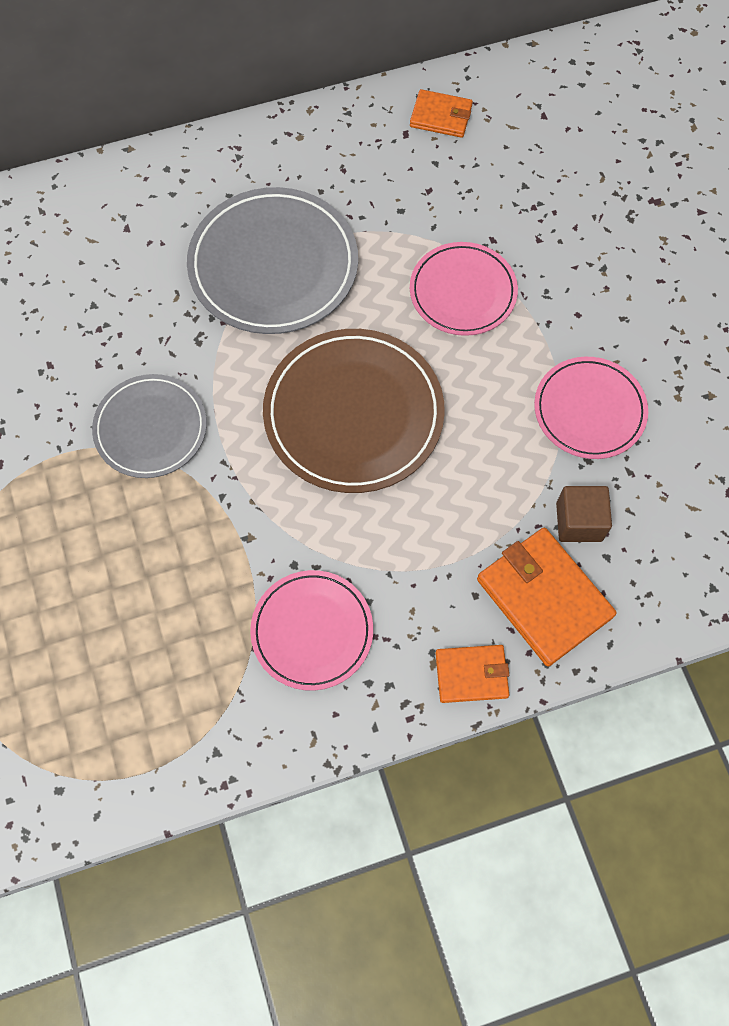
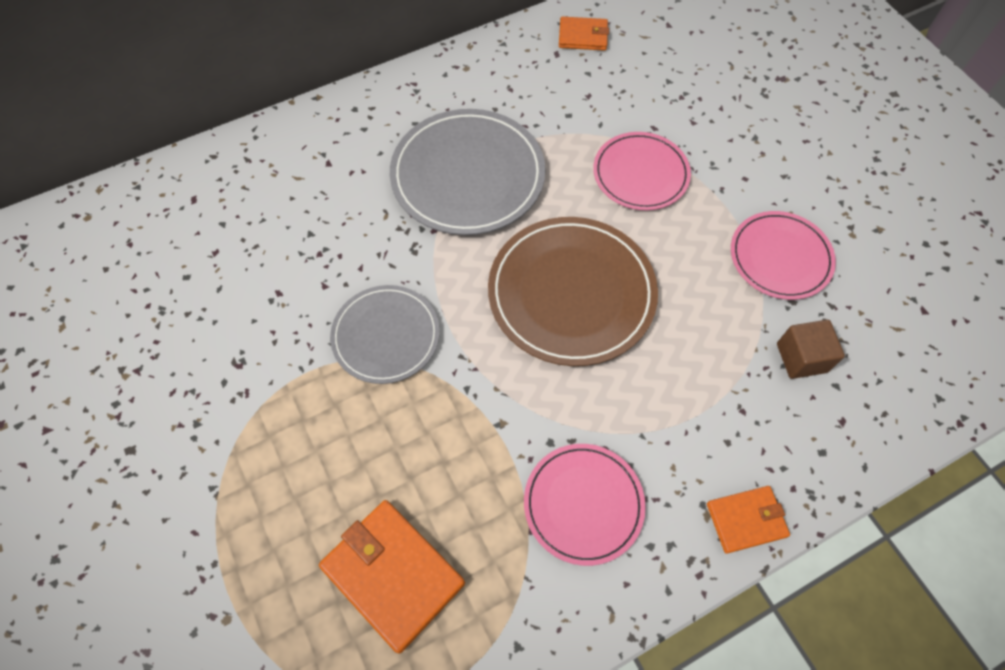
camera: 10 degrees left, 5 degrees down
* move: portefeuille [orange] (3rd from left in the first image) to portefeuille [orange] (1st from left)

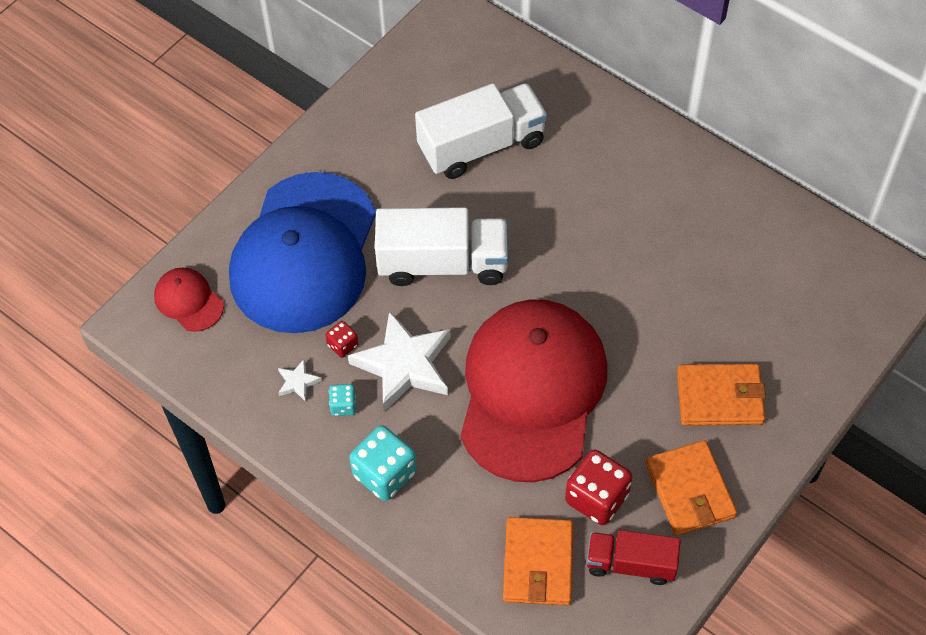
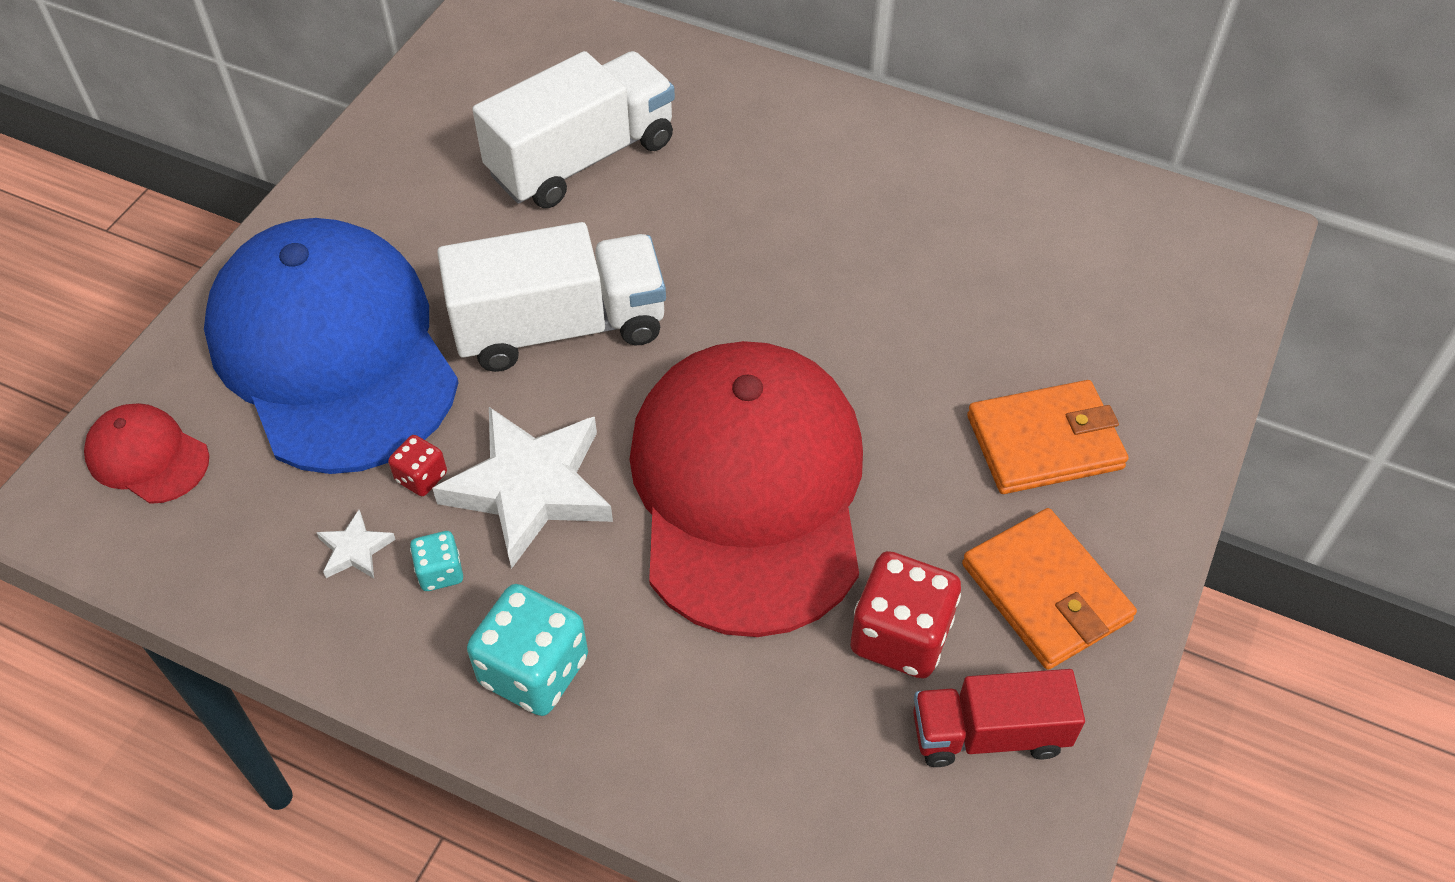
camera: 15 degrees left, 5 degrees down
* delete: portefeuille [orange] (1st from left)
* rotate: casquette [bleu] 150 degrees clockwise

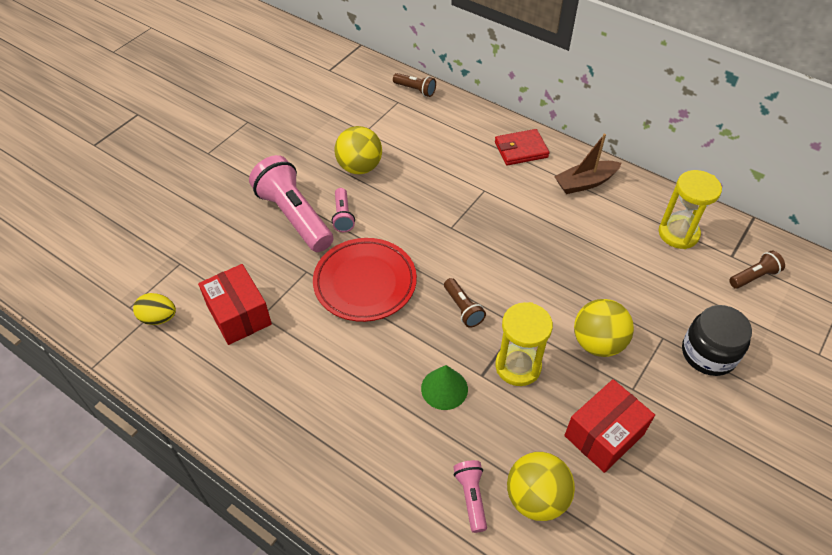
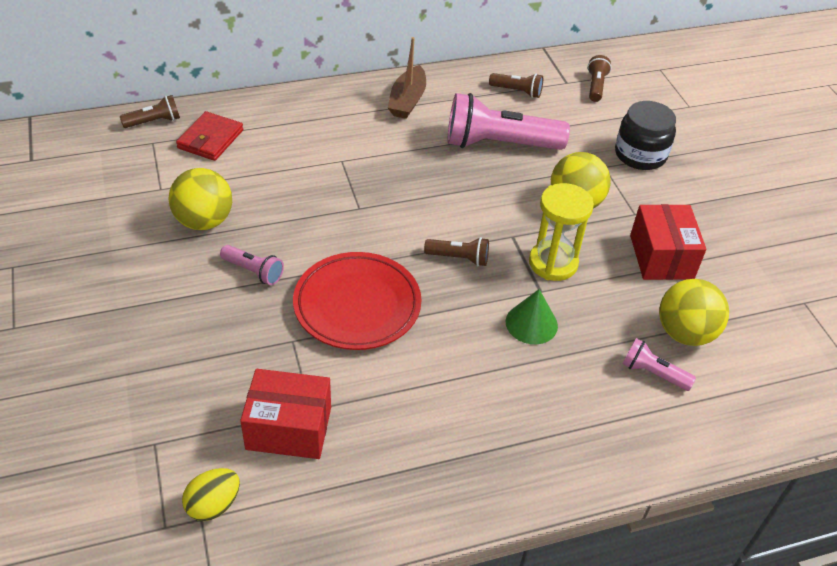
camera: 55 degrees left, 5 degrees down
* move: lampe de poche [rose] (1st from left in the first image) to lampe de poche [rose] (2nd from left)
* move: portefeuille [rouge]
* replace: sablier [jaune] (2nd from left) to lampe de poche [marron] (3rd from left)

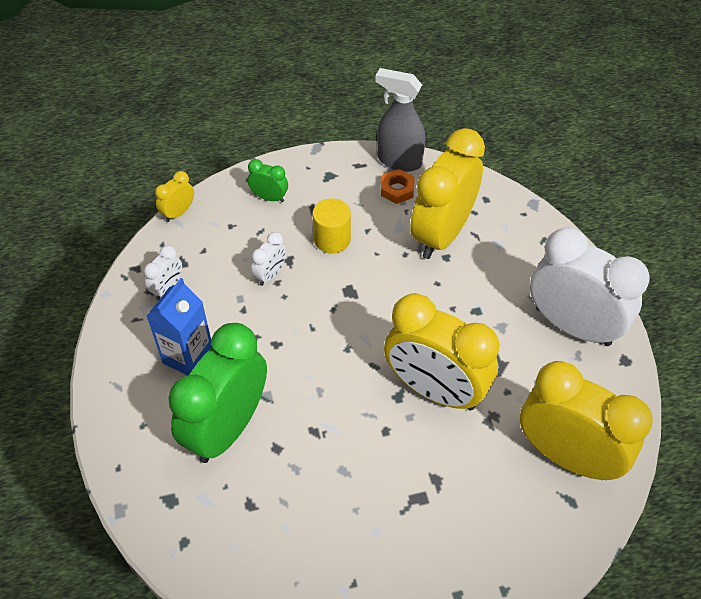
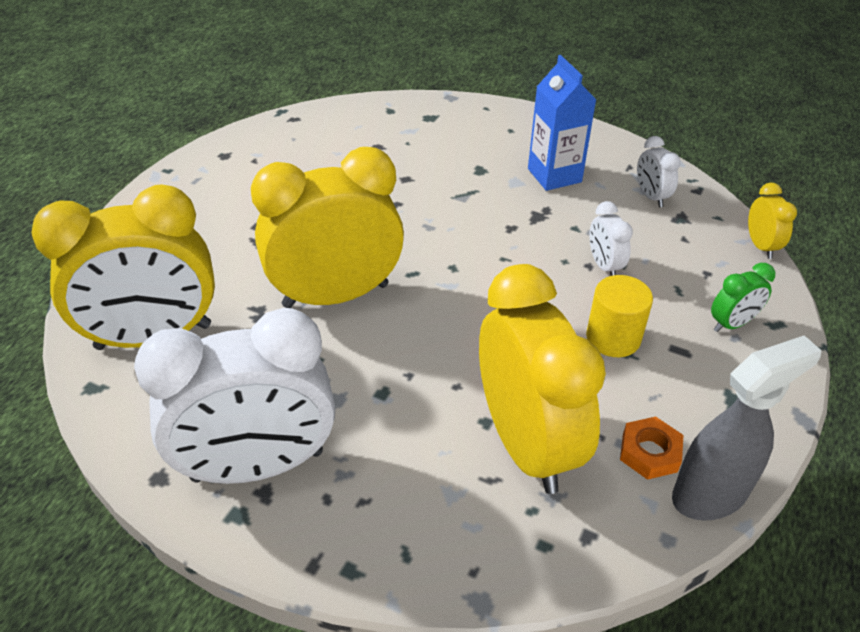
camera: 130 degrees right, 10 degrees down
* delete: réveil [vert] (1st from left)

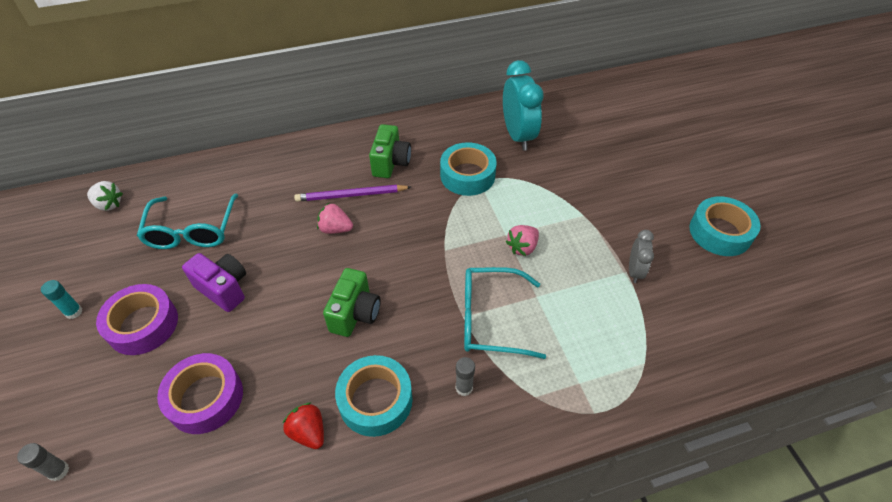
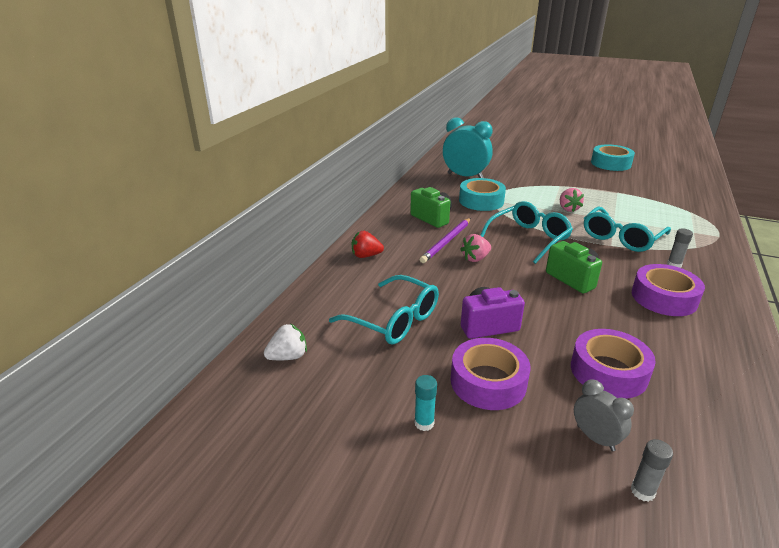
camera: 50 degrees left, 20 degrees down
* insert: lunettes [turquoise] (2nd from left)
* move: fraise [rouge]
* move: réveil [gris]
* recolor: ruban adhésif [turquoise] (1st from left) to ruban adhésif [violet] (3rd from left)

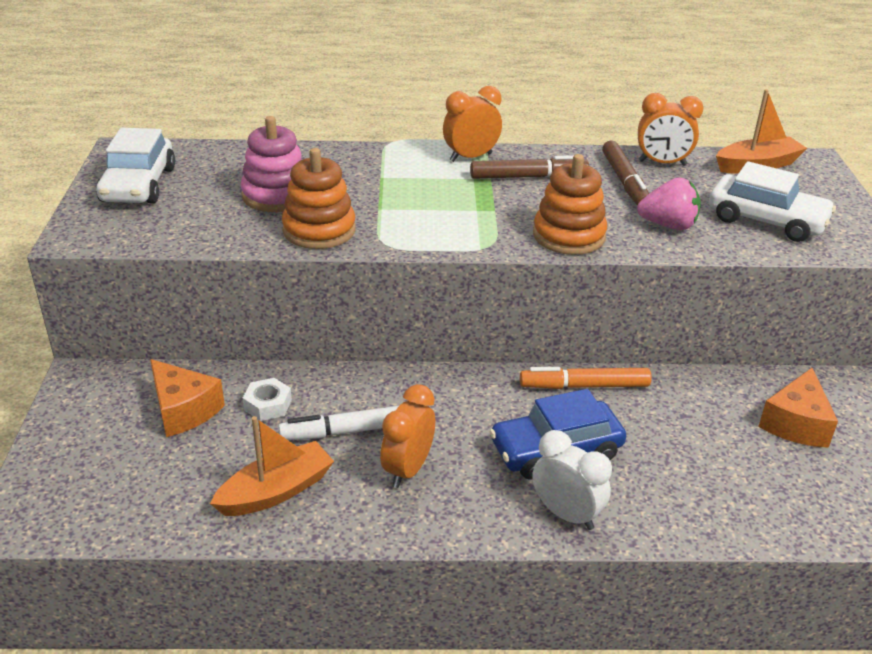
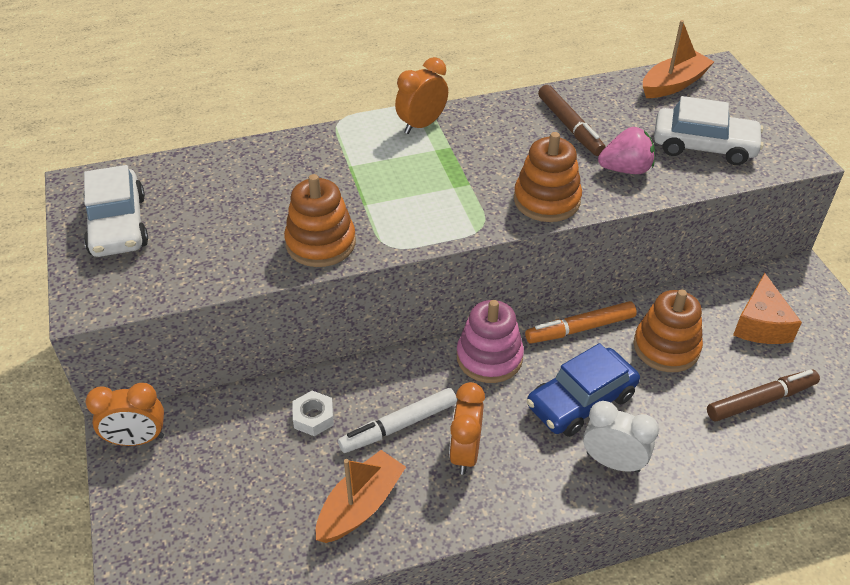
camera: 15 degrees left, 10 degrees up
* delete: fromage [orange] (1st from left)
* insert: jouet à empiler [orange] (3rd from left)
* move: jouet à empiler [rose]
* move: feutre [marron] (1st from left in the first image) to feutre [marron] (2nd from left)
* move: réveil [orange] (3rd from left in the first image) to réveil [orange] (1st from left)

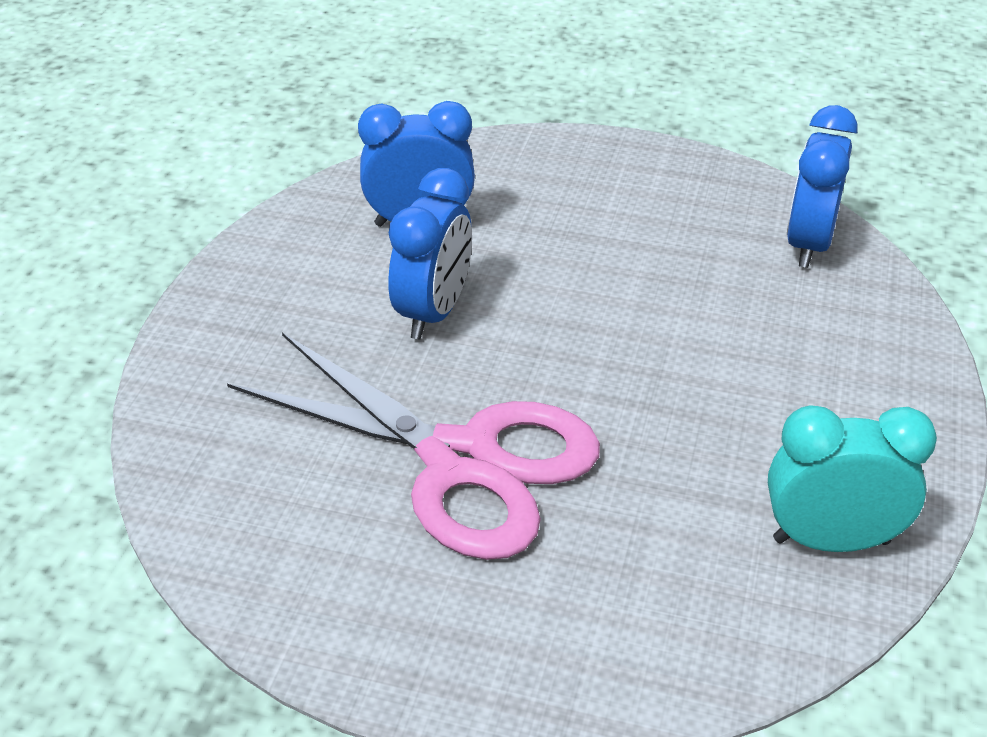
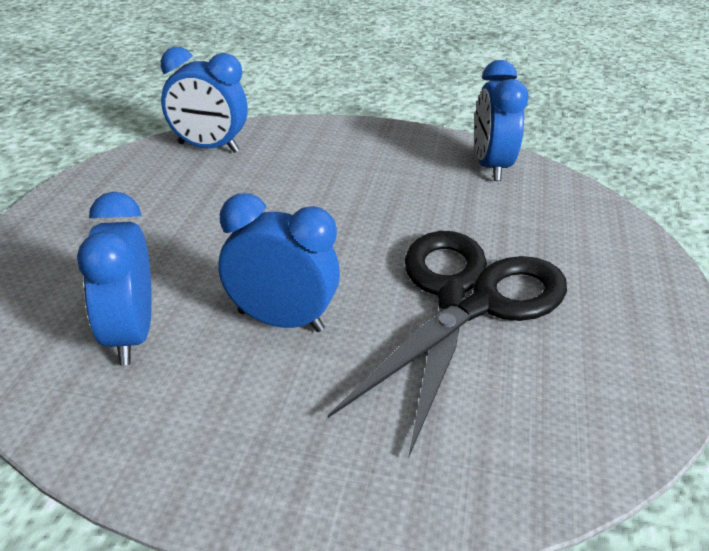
camera: 95 degrees left, 5 degrees down
* recolor: ciseaux [rose] to ciseaux [noir]
* recolor: réveil [turquoise] to réveil [bleu] (4th from left)

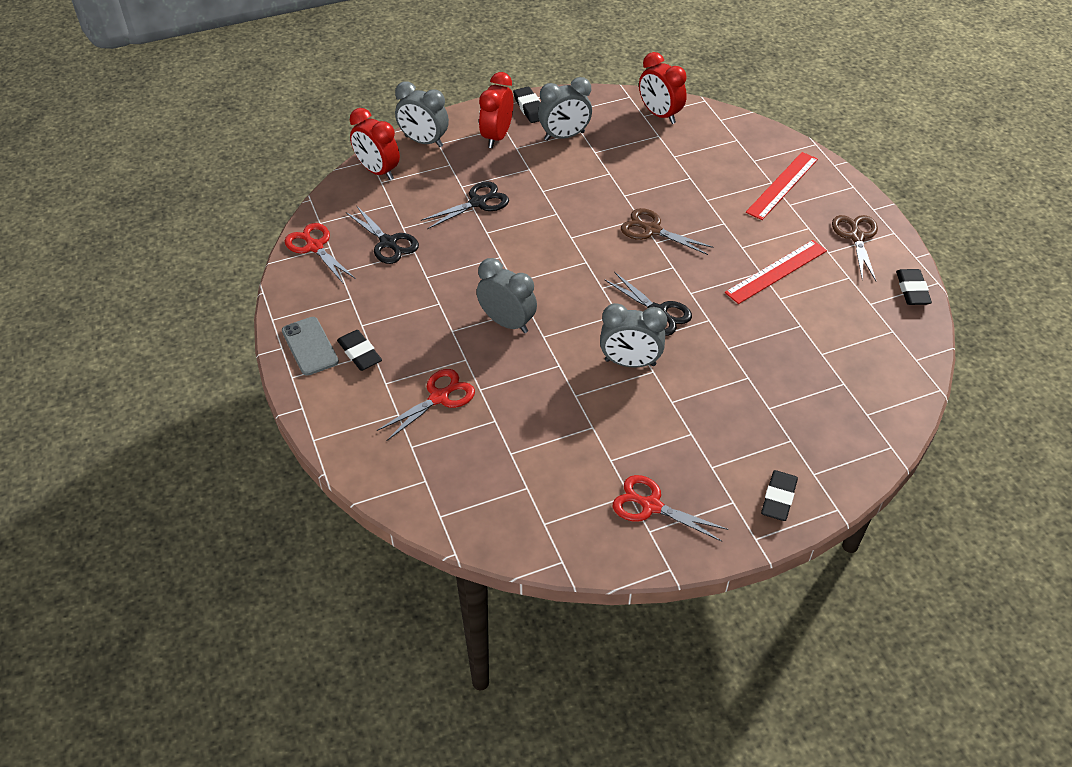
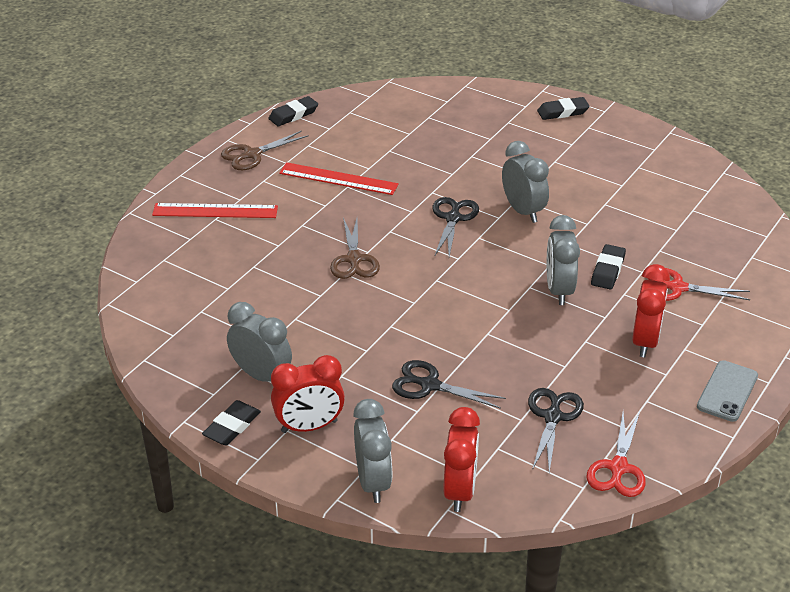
camera: 125 degrees left, 10 degrees down
* delete: ciseaux [rouge] (3rd from left)
* move: gomme [noir] (1st from left in the first image) to gomme [noir] (4th from left)
* move: réveil [rouge] (3rd from left)

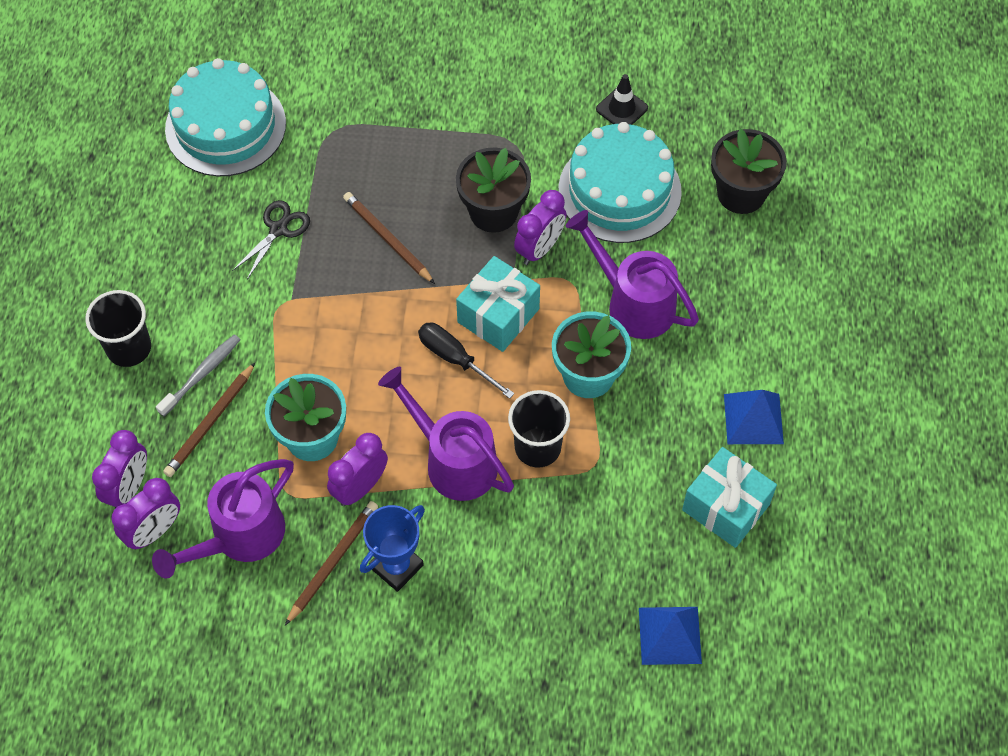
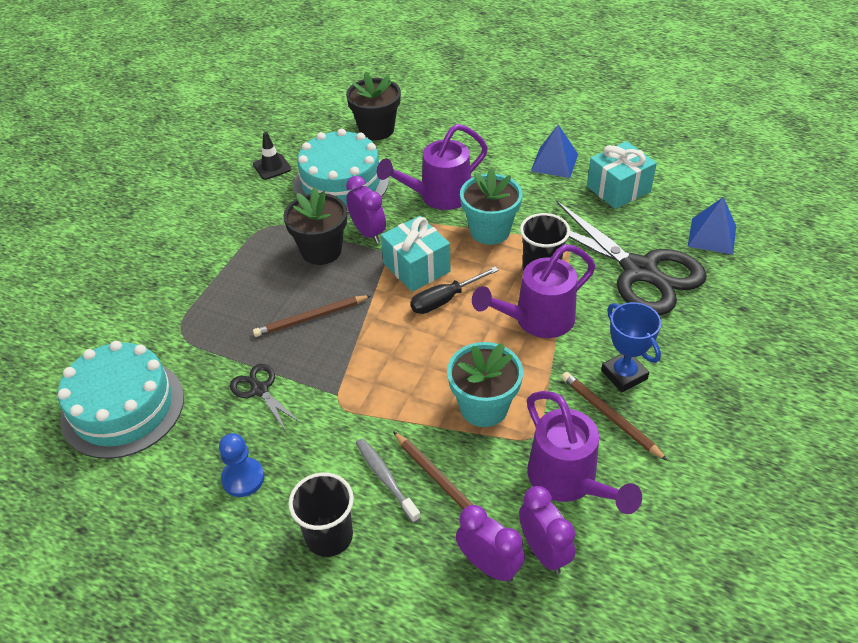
camera: 70 degrees left, 15 degrees down
* delete: réveil [violet] (3rd from left)
* insert: pion [bleu]
* insert: ciseaux [noir] (2nd from left)

